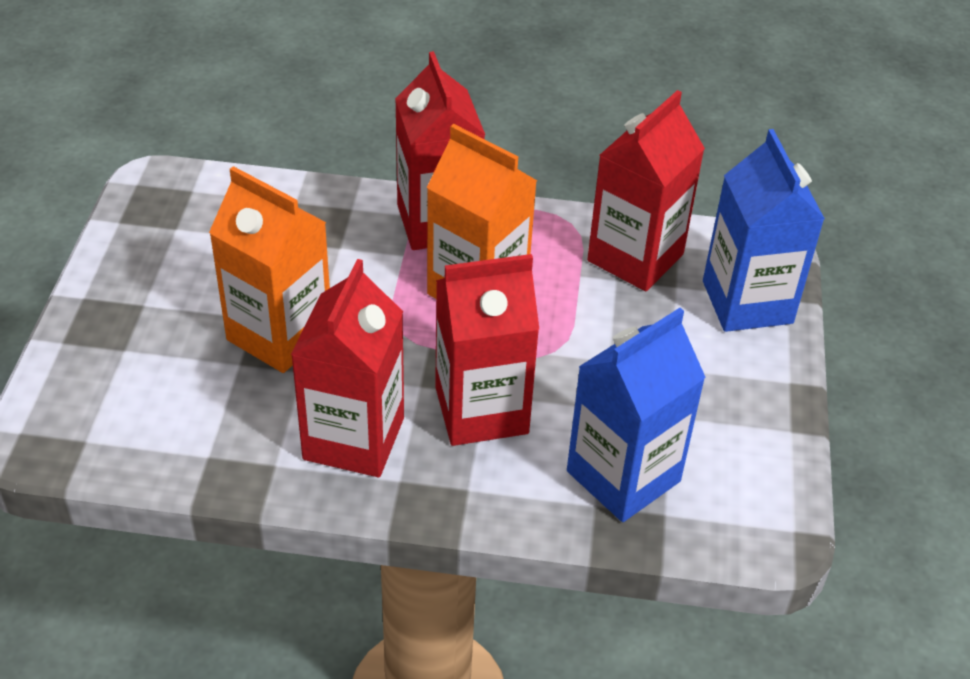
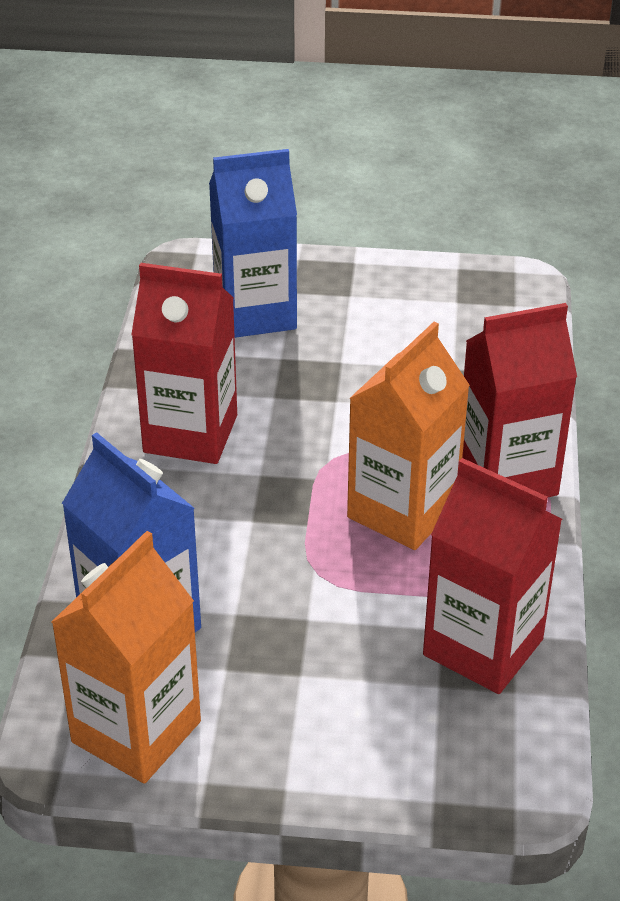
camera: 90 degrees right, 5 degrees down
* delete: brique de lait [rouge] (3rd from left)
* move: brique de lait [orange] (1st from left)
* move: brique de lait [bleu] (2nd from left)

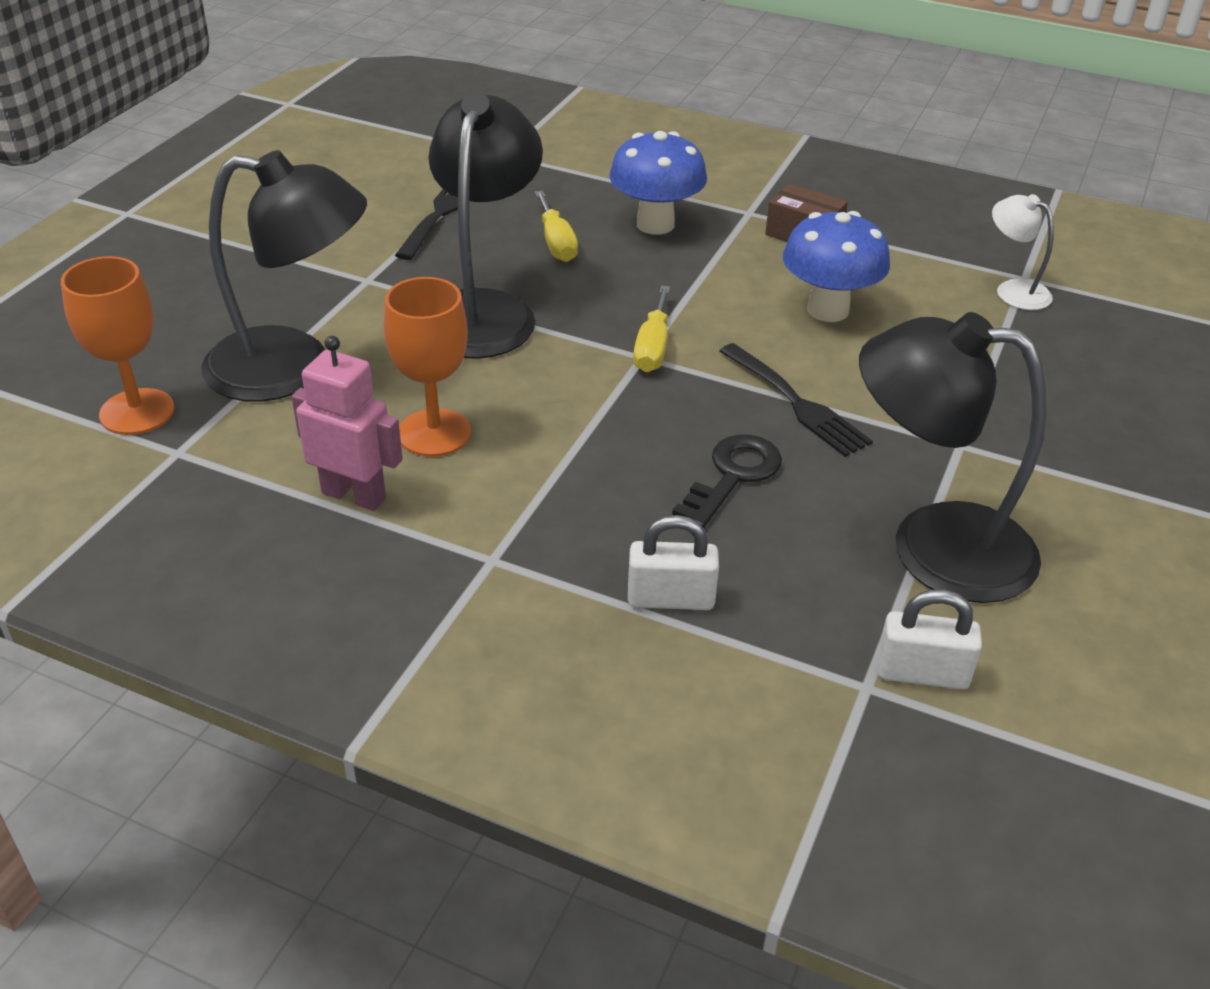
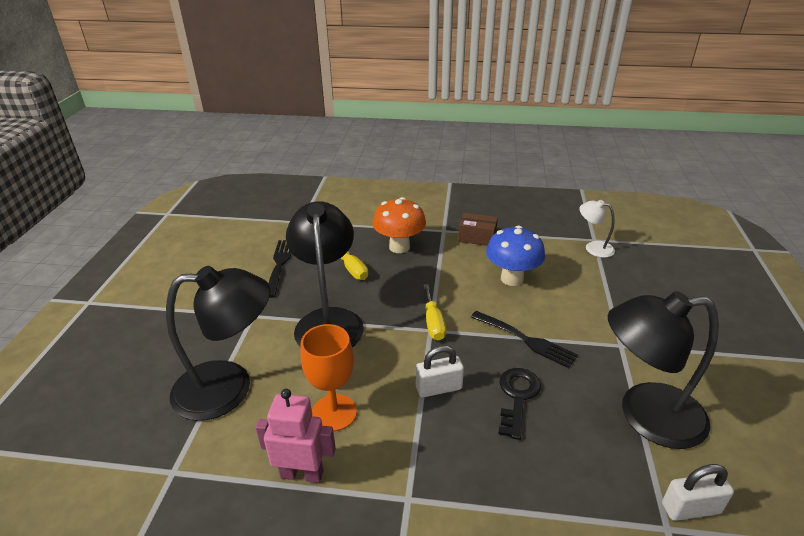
camera: 15 degrees left, 5 degrees down
* delete: verre à pied [orange] (1st from left)
* move: cadenas [blanc] (1st from left)
* recolor: champignon [bleu] (1st from left) to champignon [orange]

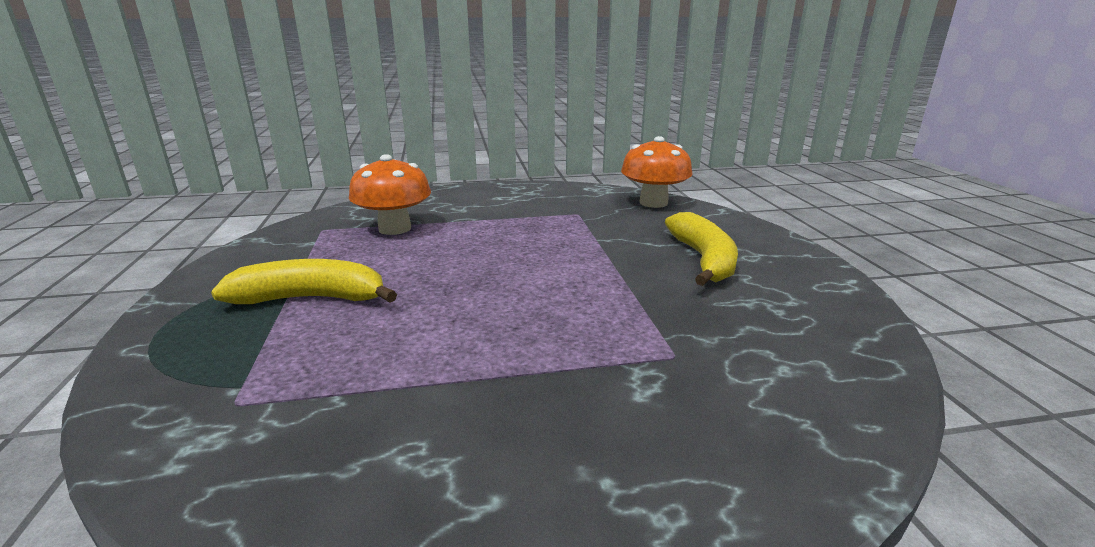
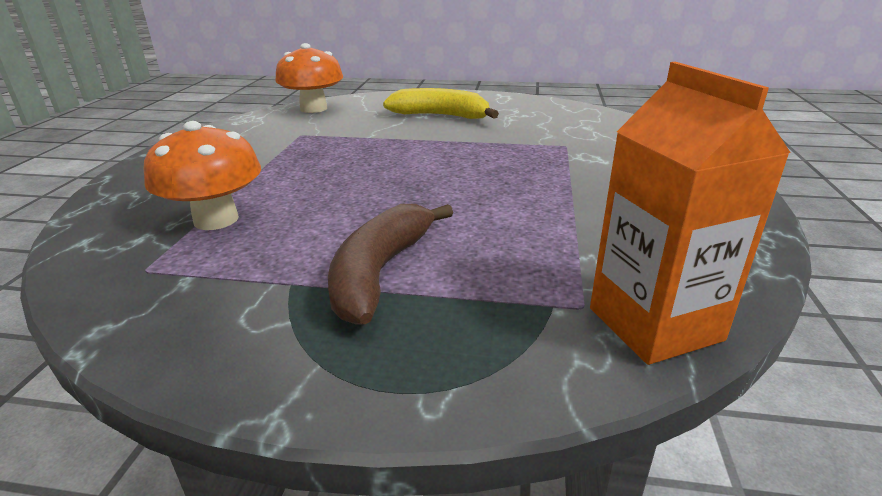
camera: 70 degrees left, 5 degrees up
* insert: brique de lait [orange]
* recolor: banane [jaune] (1st from left) to banane [marron]

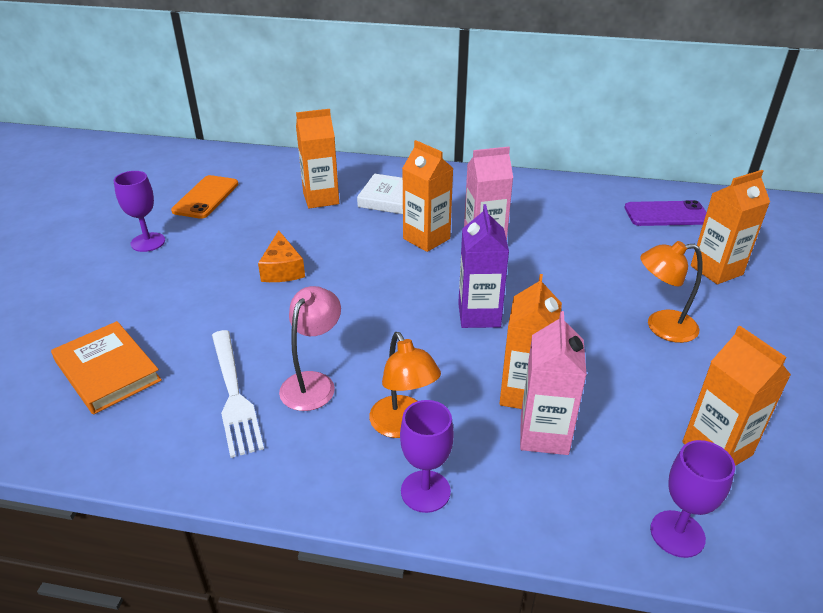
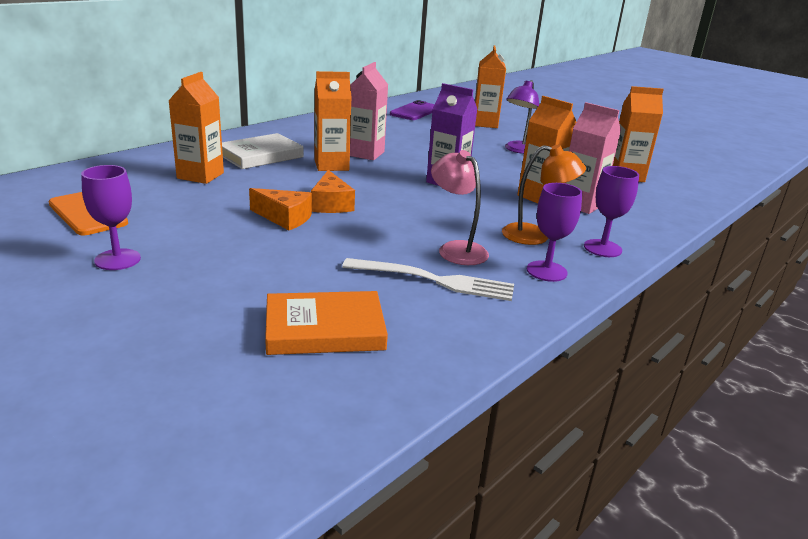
camera: 60 degrees left, 10 degrees down
* insert: fromage [orange] (2nd from left)
* move: verre à pied [violet] (3rd from left in the first image) to verre à pied [violet] (2nd from left)
* recolor: lampe [orange] (2nd from left) to lampe [violet]

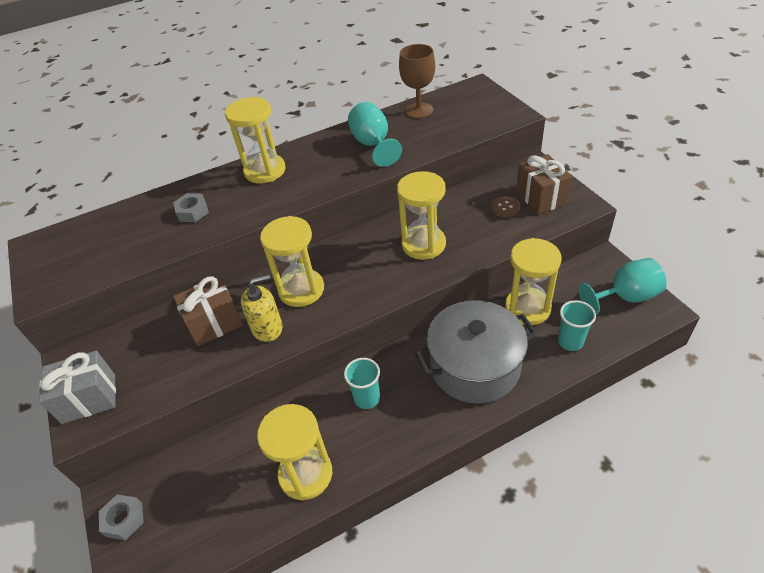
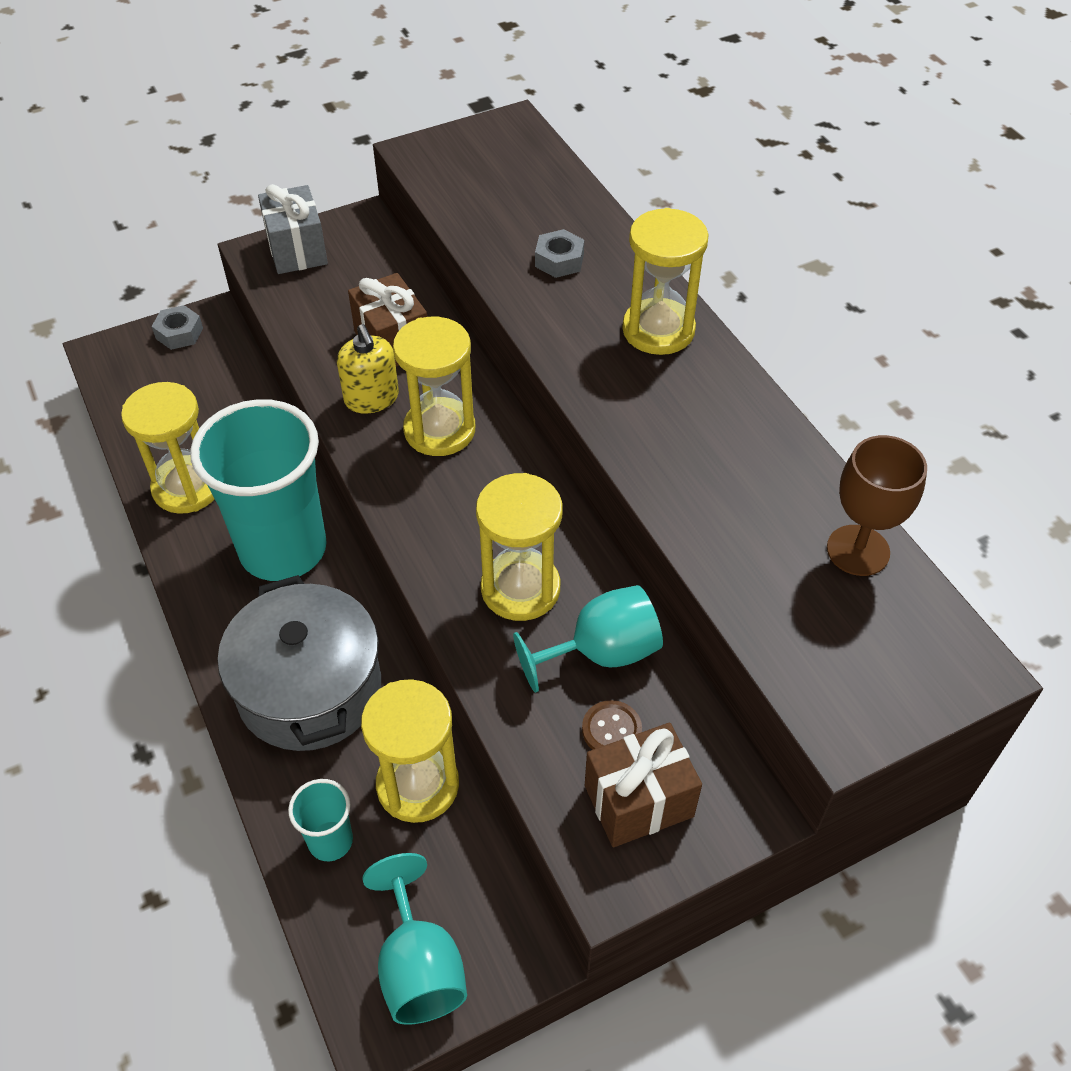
camera: 85 degrees right, 5 degrees up
* move: verre à pied [turquoise] (1st from left in the first image) to verre à pied [turquoise] (2nd from left)
* resize: gobelet [turquoise] (1st from left) x2.31

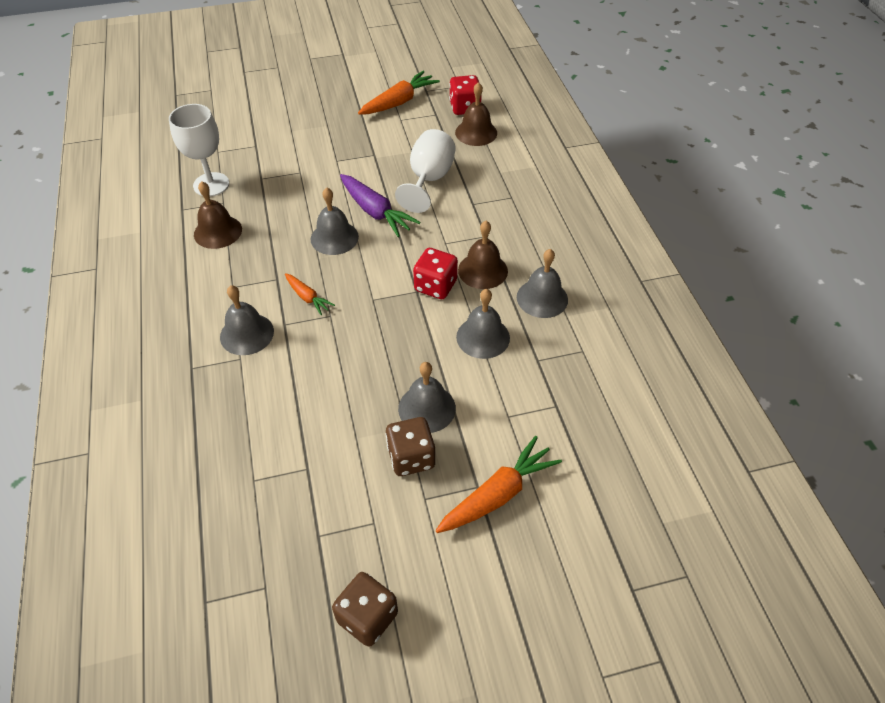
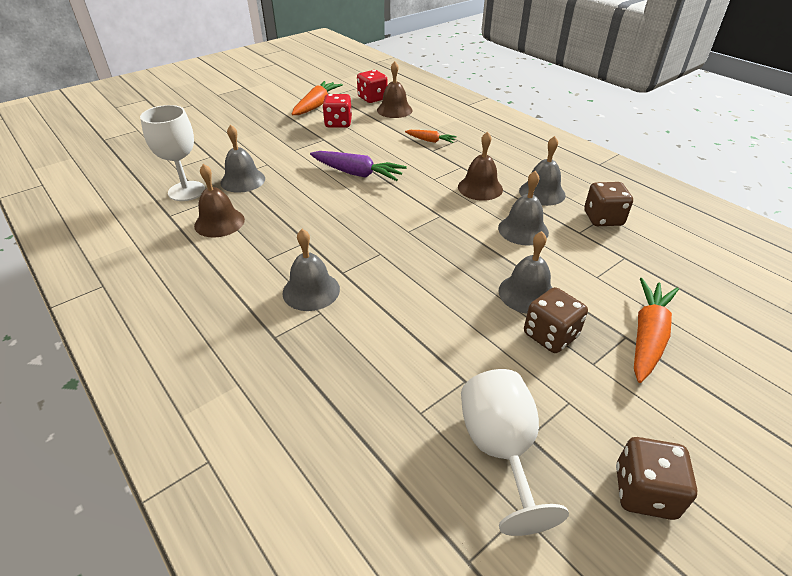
camera: 25 degrees left, 10 degrees down
* insert: dé [marron] (2nd from left)
* move: carotte [orange] (1st from left in the first image) to carotte [orange] (2nd from left)
* move: cloche [gris] (2nd from left in the first image) to cloche [gris] (1st from left)
* move: verre à pied [blanc] (2nd from left)
* move: dé [rouge] (1st from left)

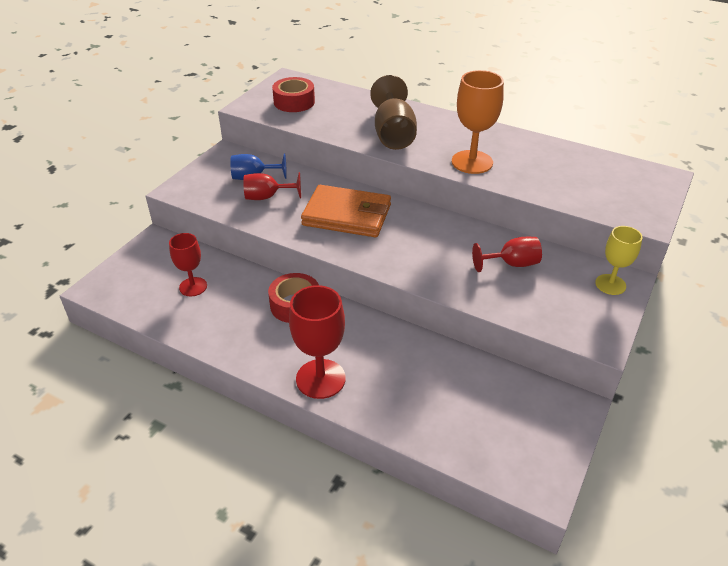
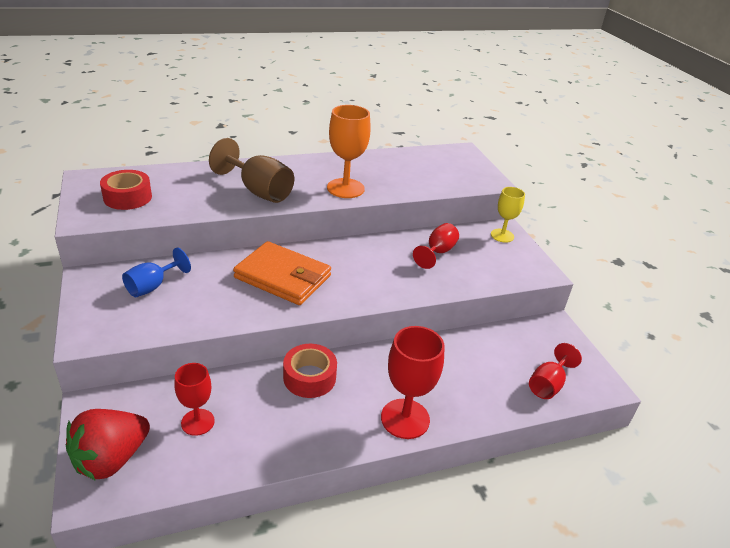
camera: 50 degrees left, 5 degrees down
* insert: fraise [rouge]
* move: verre à pied [rouge] (2nd from left in the first image) to verre à pied [rouge] (4th from left)
* rotate: portefeuille [orange] 60 degrees clockwise

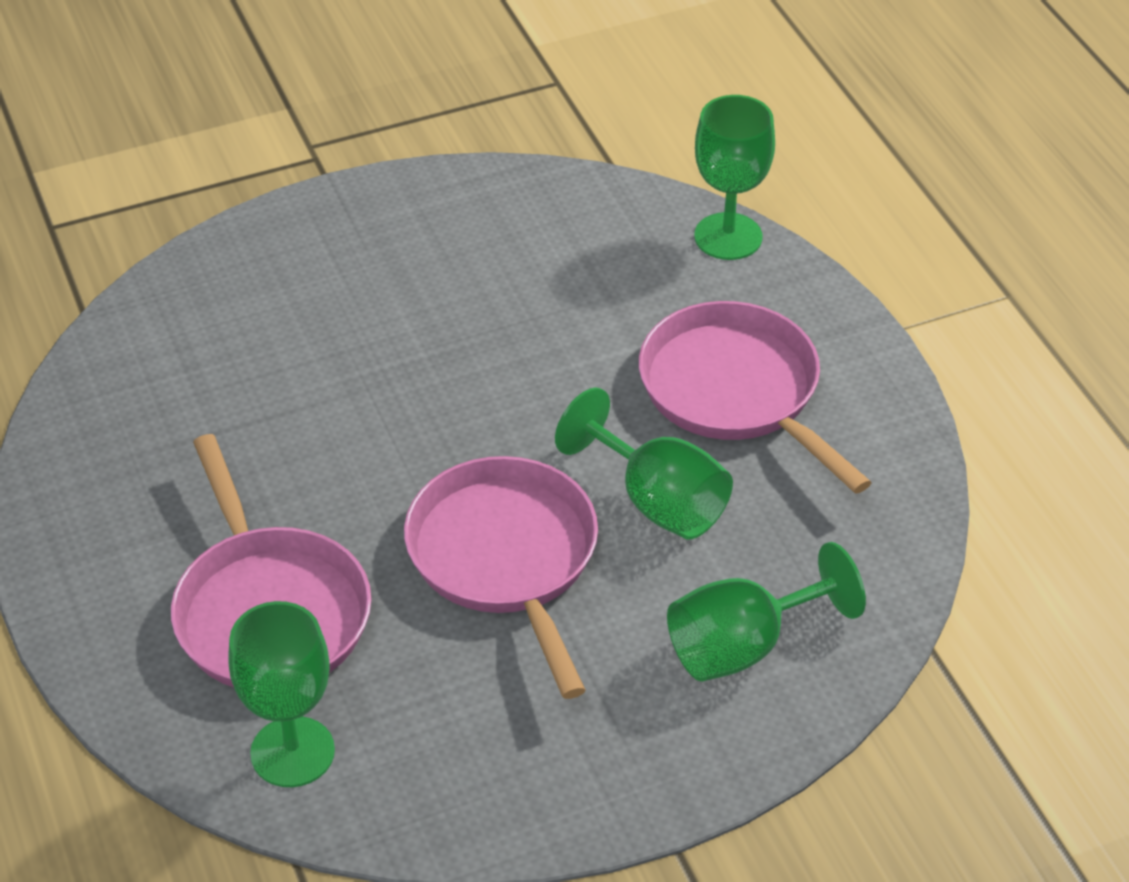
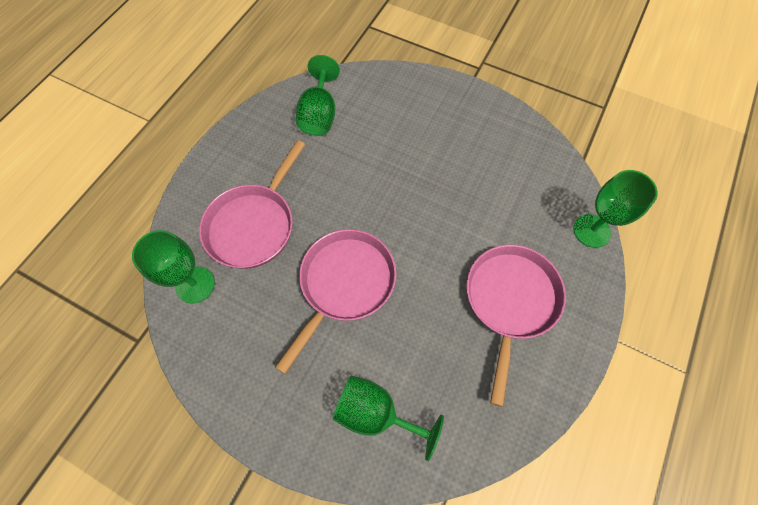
camera: 50 degrees right, 20 degrees up
* move: verre à pied [vert] (2nd from left)

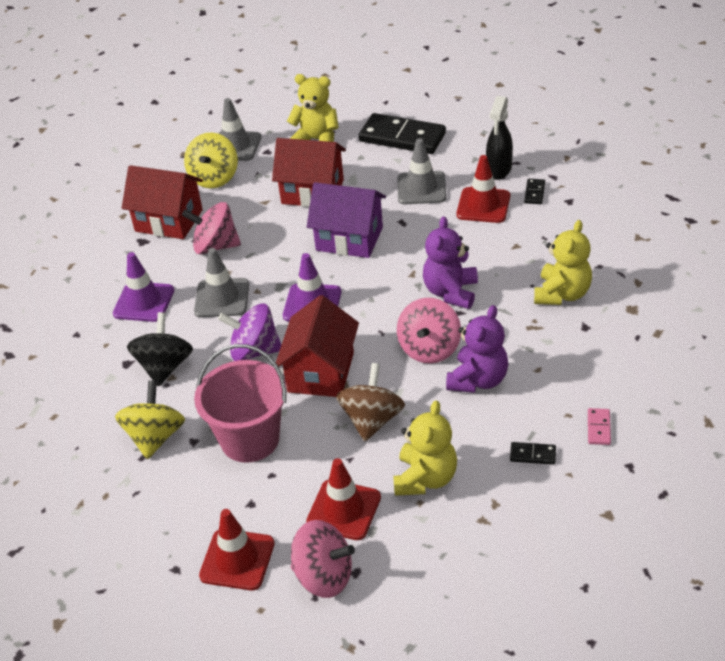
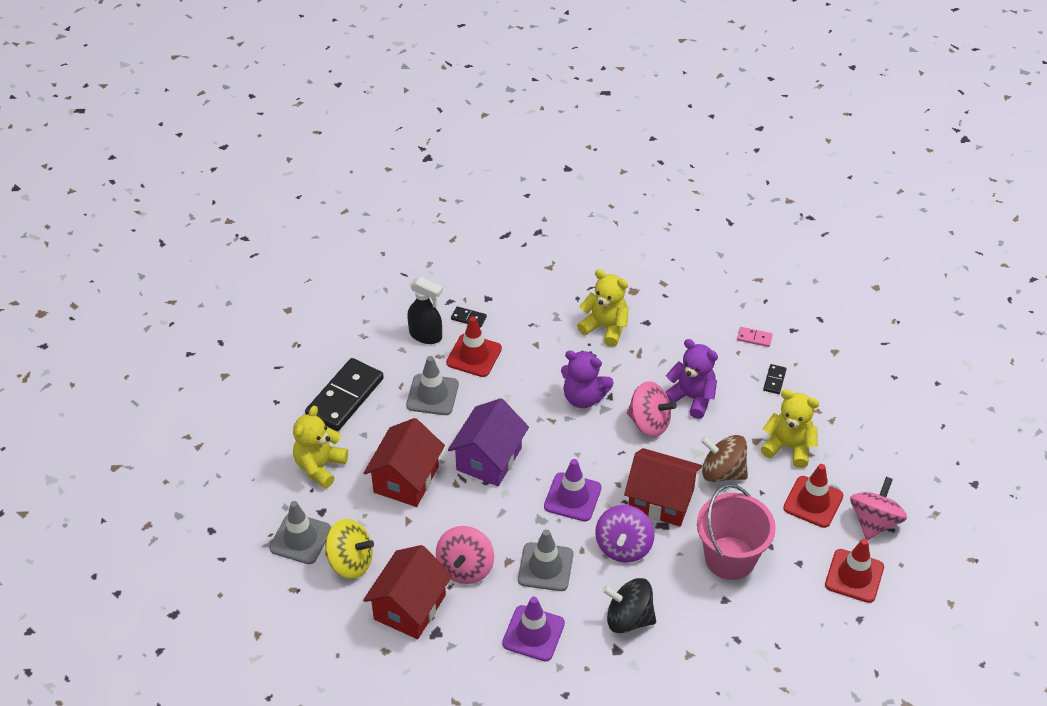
camera: 85 degrees left, 5 degrees up
* delete: toupie [jaune] (1st from left)

